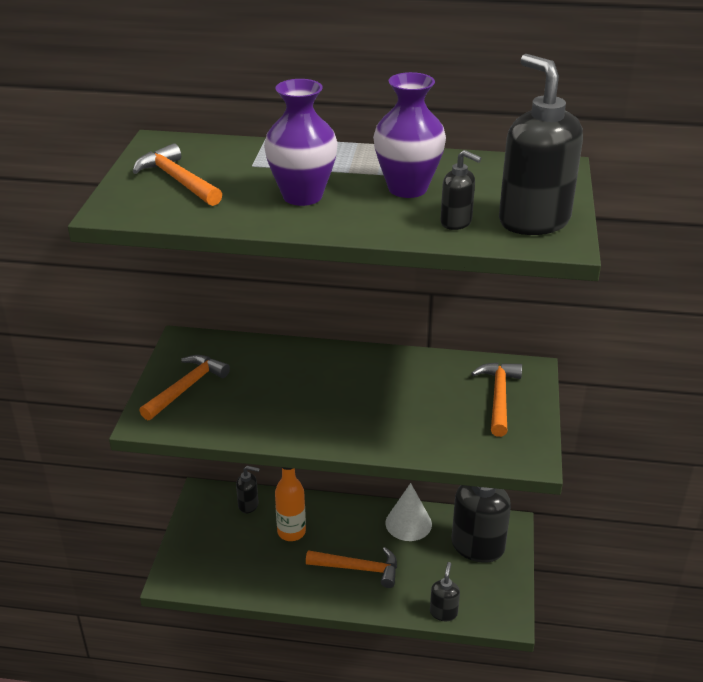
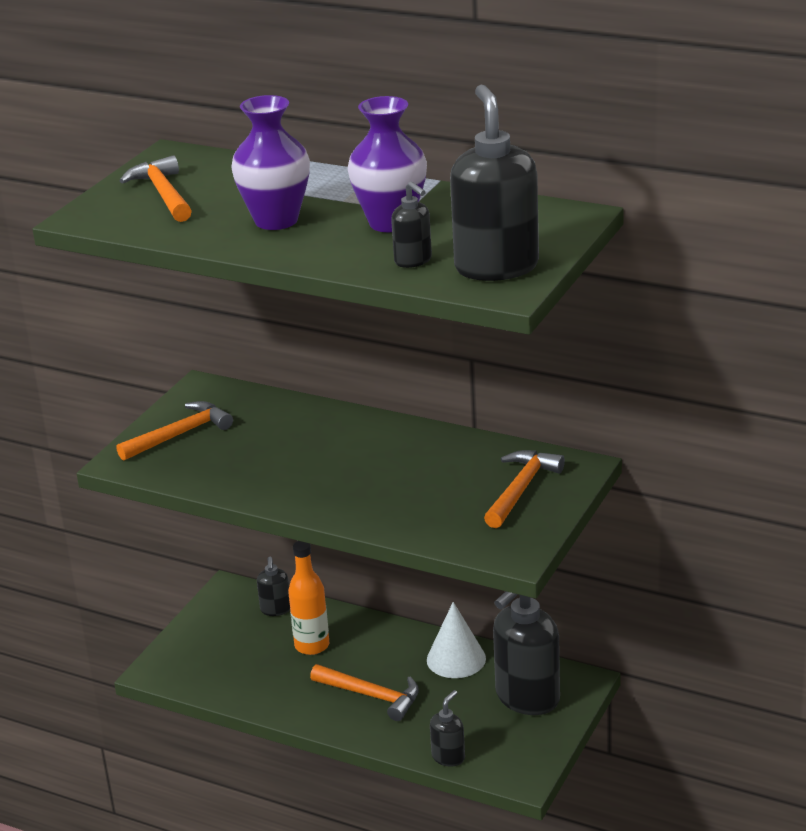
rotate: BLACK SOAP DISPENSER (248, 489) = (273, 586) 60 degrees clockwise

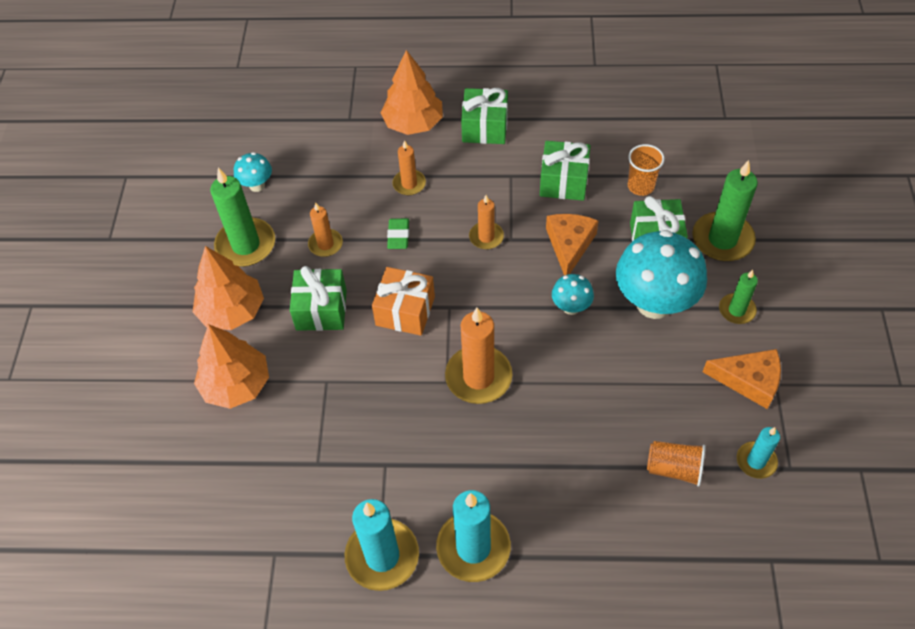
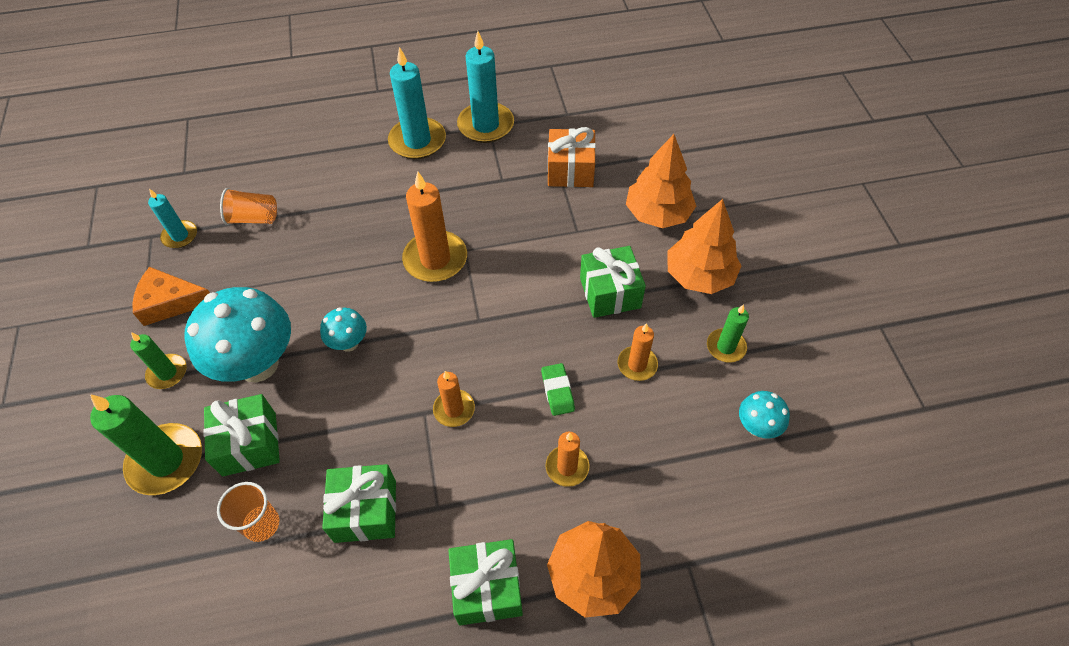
delete: ORANGE CHEESE (572, 245)
move: ORANGE GIFT (403, 301) to (572, 157)
resize: GREEN CANDLE (242, 217) = (728, 333) x0.57

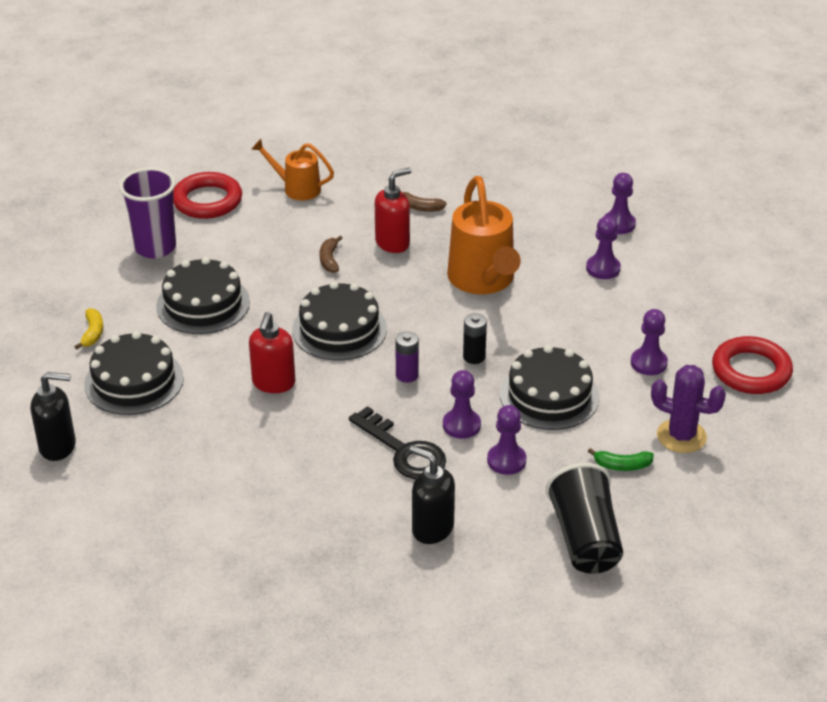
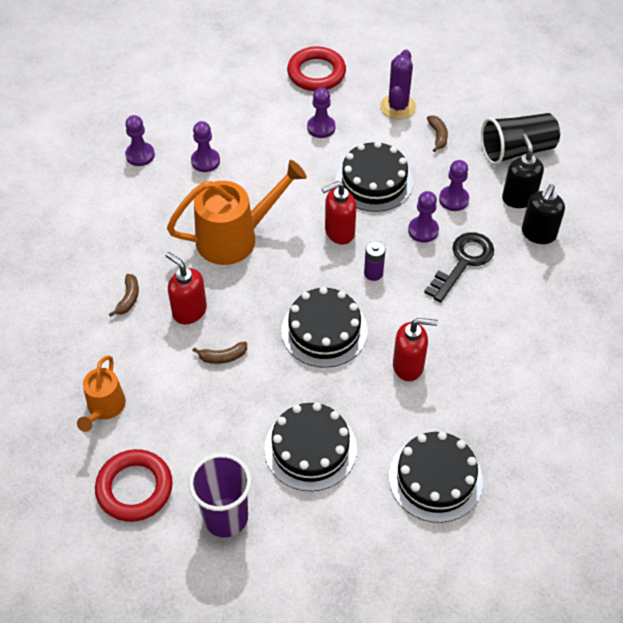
delete: YELLOW BANANA (88, 328)
move: BLACK SOAP DISPENSER (53, 416) to (523, 171)
replace: BLACK BATTERY (475, 338) to RED SOAP DISPENSER (339, 212)
recolor: GREEN BANANA (621, 459) to BROWN BANANA (437, 133)

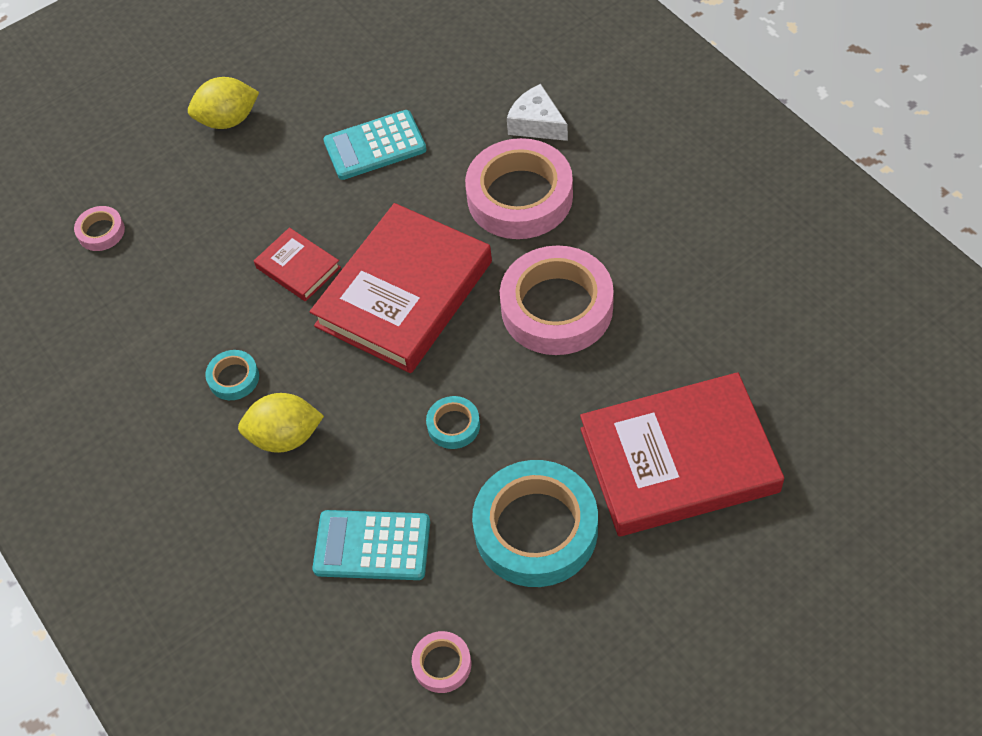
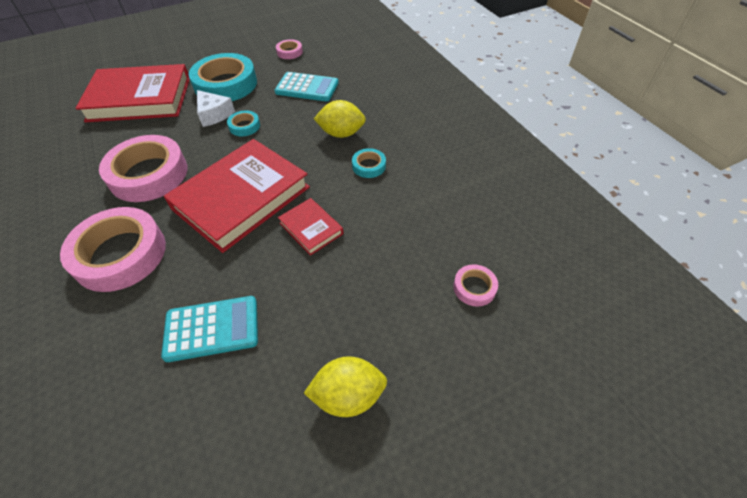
move: WHITE CHEESE (537, 112) to (216, 108)

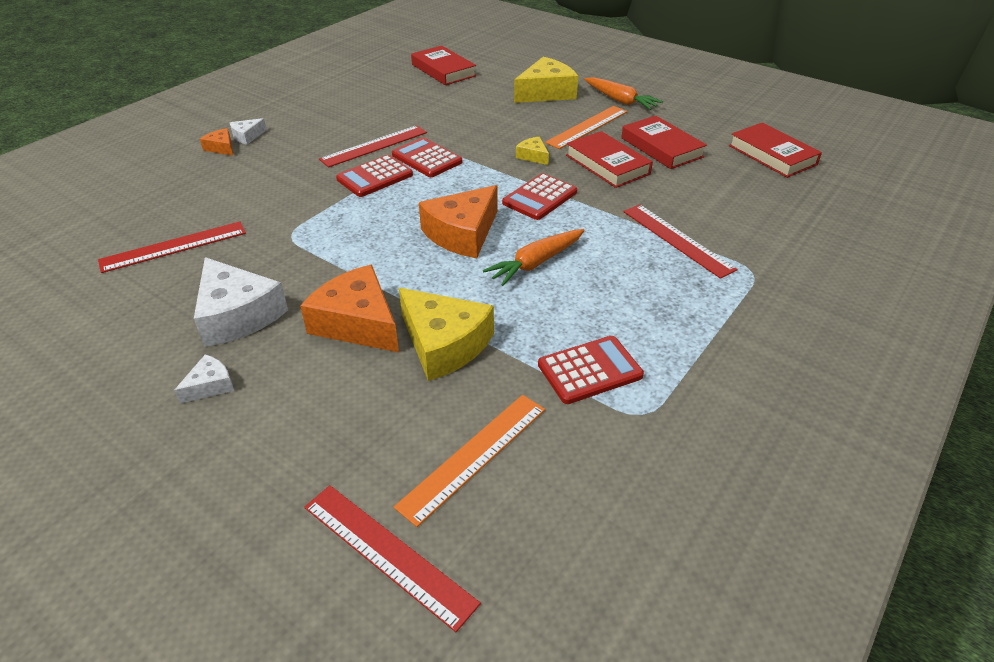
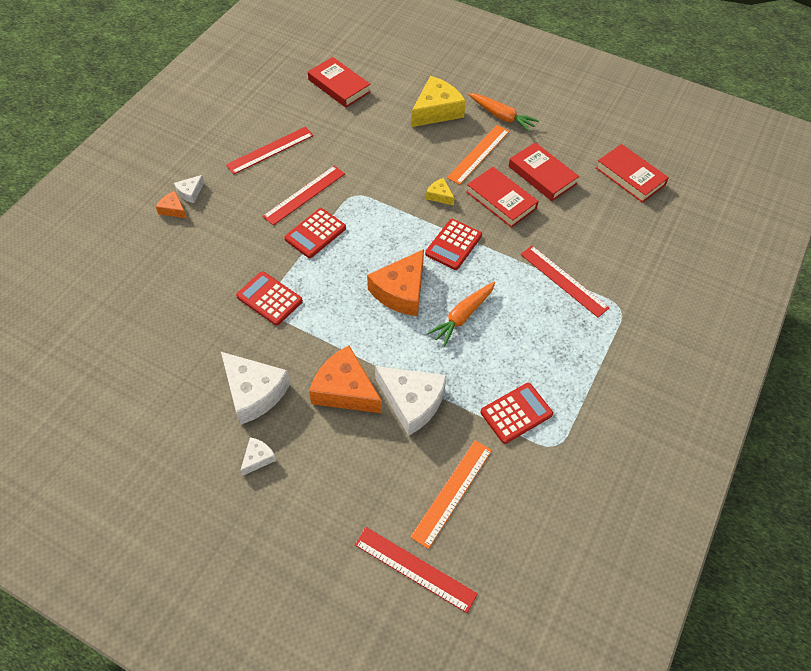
move: RED CALCULATOR (427, 157) to (269, 298); RED RULER (172, 247) to (270, 150)
recolor: YELLOW CHEESE (446, 334) to WHITE CHEESE (411, 401)

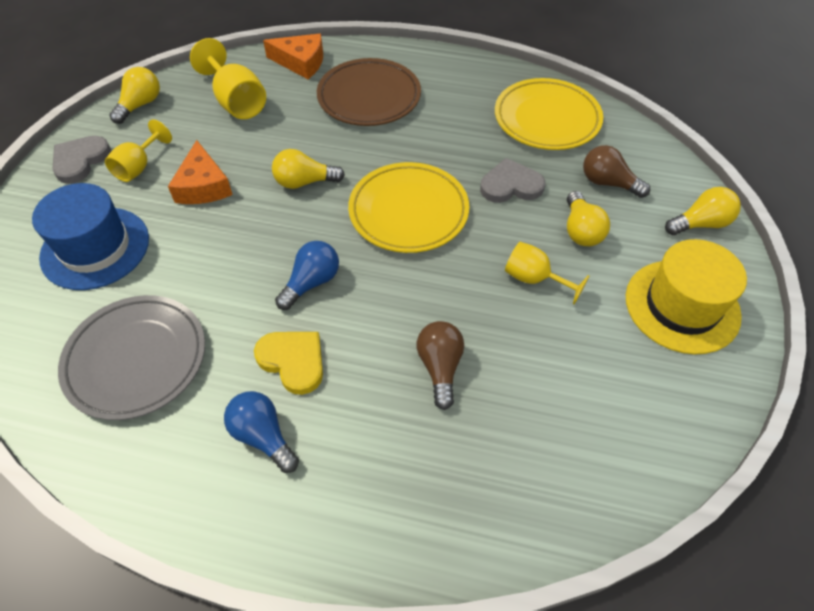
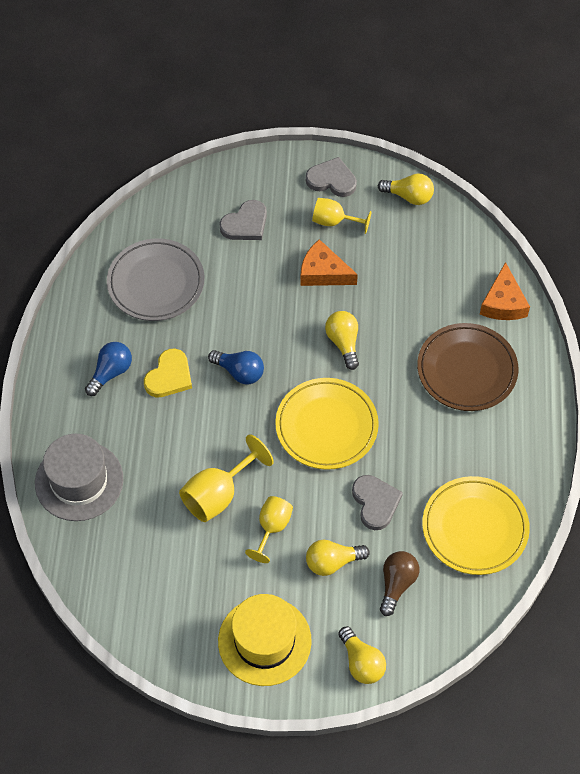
delete: BROWN LIGHT BULB (440, 365)
insert: GREY HAT (79, 477)
move: YELLOW GOBLET (228, 78) to (226, 478)
replace: BLUE HAT (90, 236) to GREY HEART (243, 220)
rotate: ORANGE CHEESE (200, 172) = (329, 262) 45 degrees clockwise

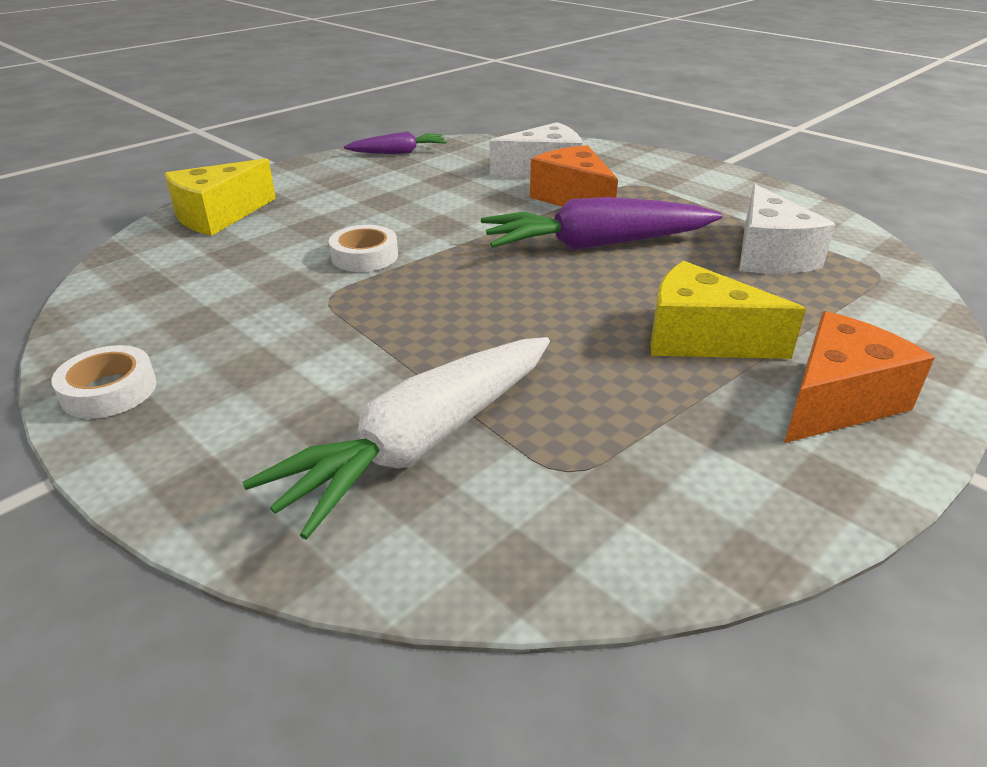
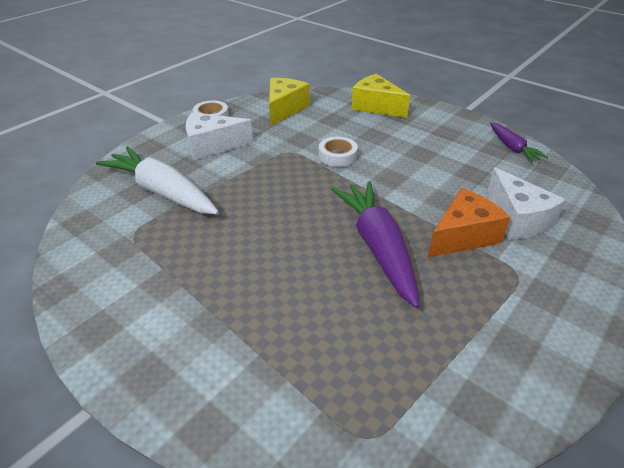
delete: ORANGE CHEESE (859, 377)
move: WHITE CHEESE (787, 229) to (219, 136); YELLOW CHEESE (728, 310) to (289, 102)

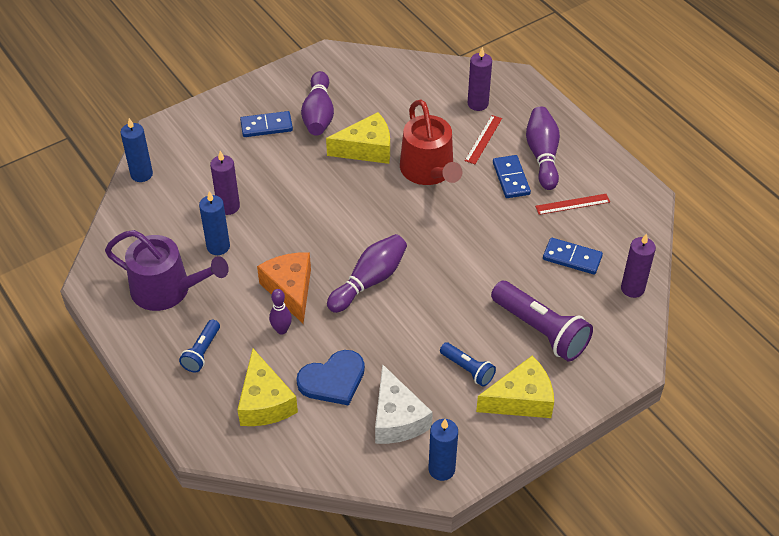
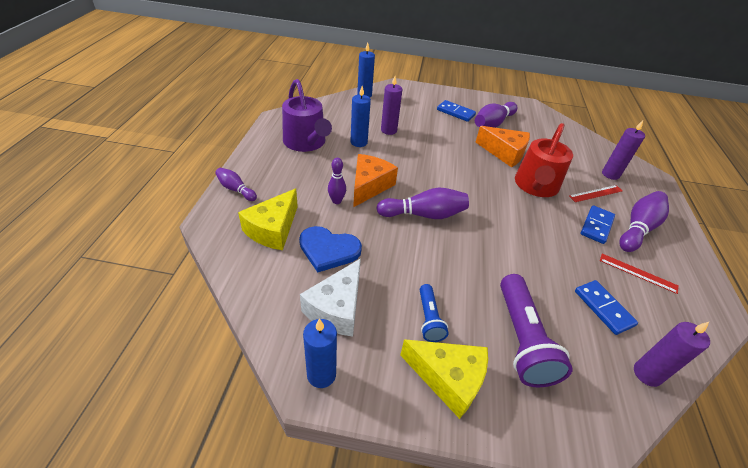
delete: BLUE FLASHLIGHT (199, 346)
insert: PURPLE BOWLING PIN (236, 184)
recolor: YELLOW CHEESE (358, 138) to ORANGE CHEESE (503, 147)

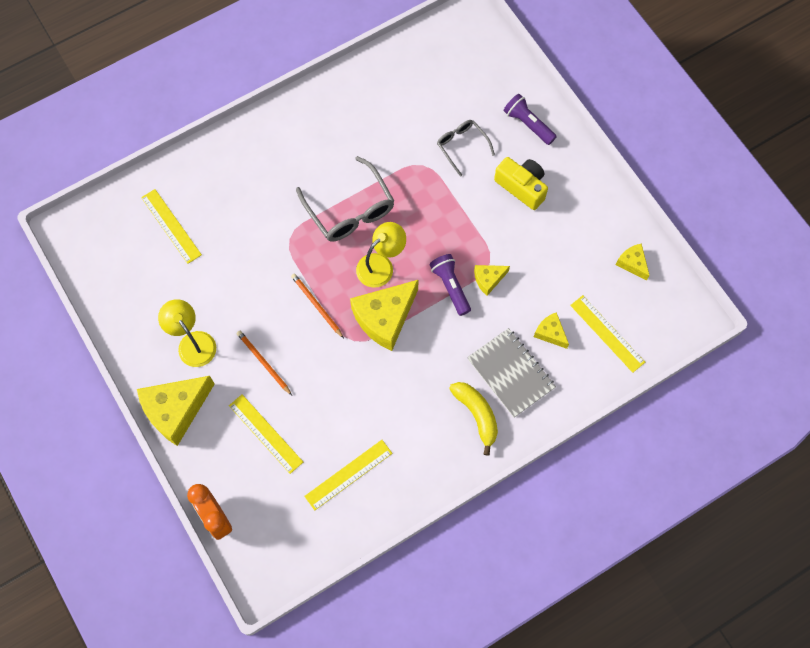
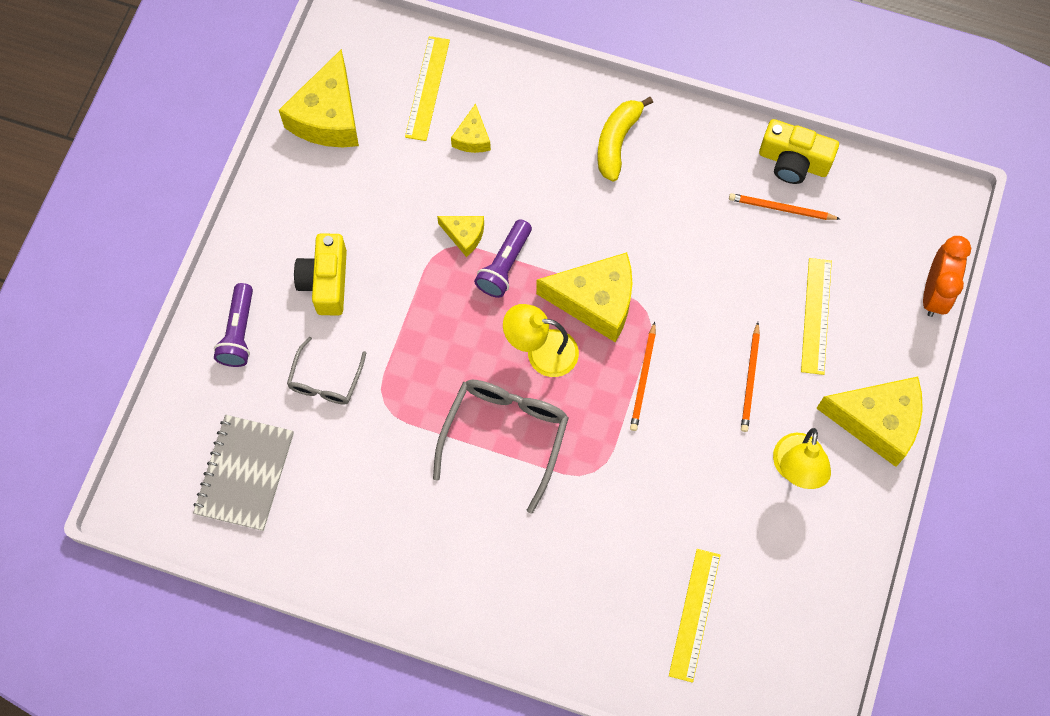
insert: YELLOW CAMERA (799, 151)
move: GREY NOTEBOOK (511, 373) to (243, 473)
replace: YELLOW RULER (348, 475) to ORANGE PENCIL (784, 206)
resize: YELLOW CHEESE (632, 262) = (319, 98) x1.99

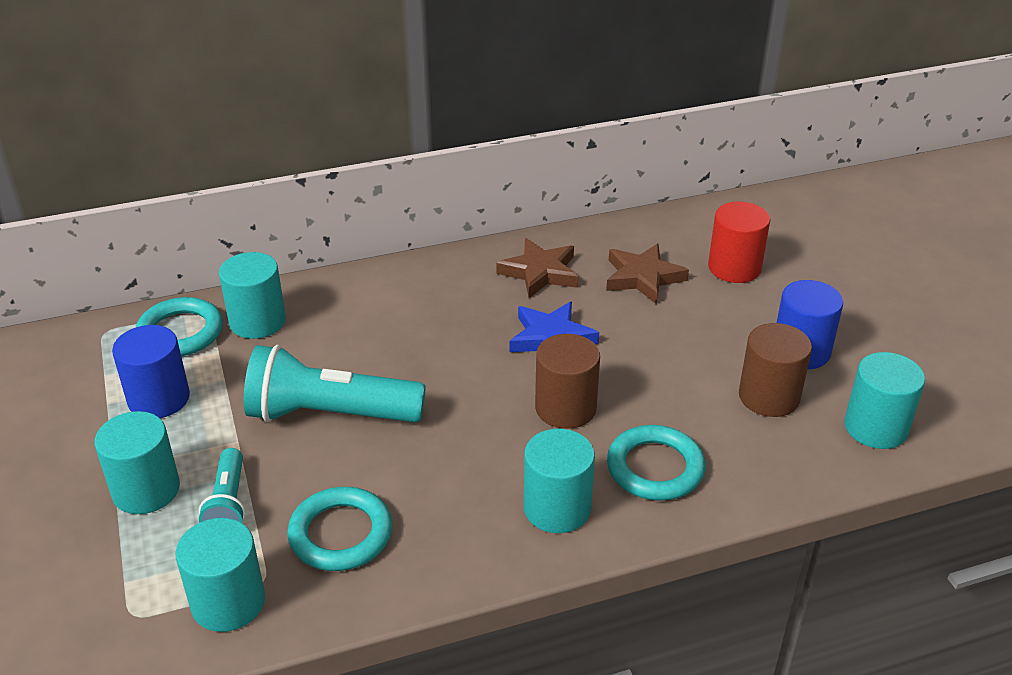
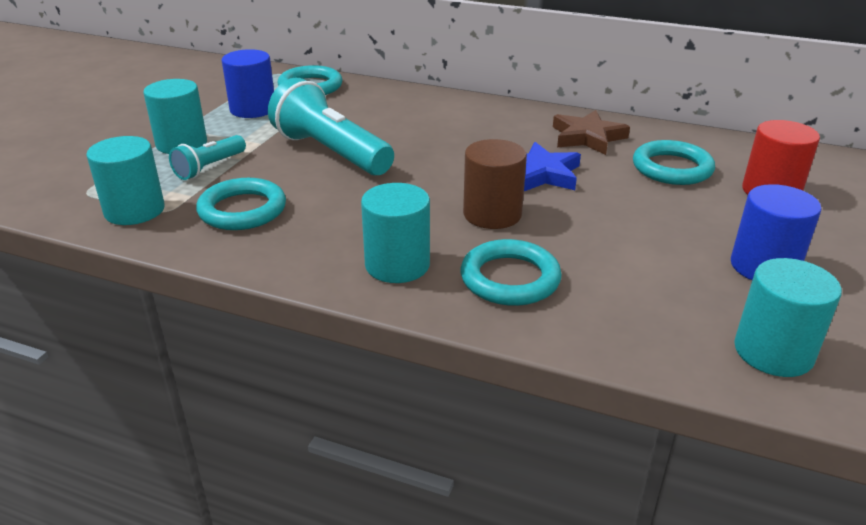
delete: TURQUOISE CYLINDER (252, 295); BROWN CYLINDER (775, 370)
replace: BROWN STAR (647, 274) to TURQUOISE RING (674, 162)

